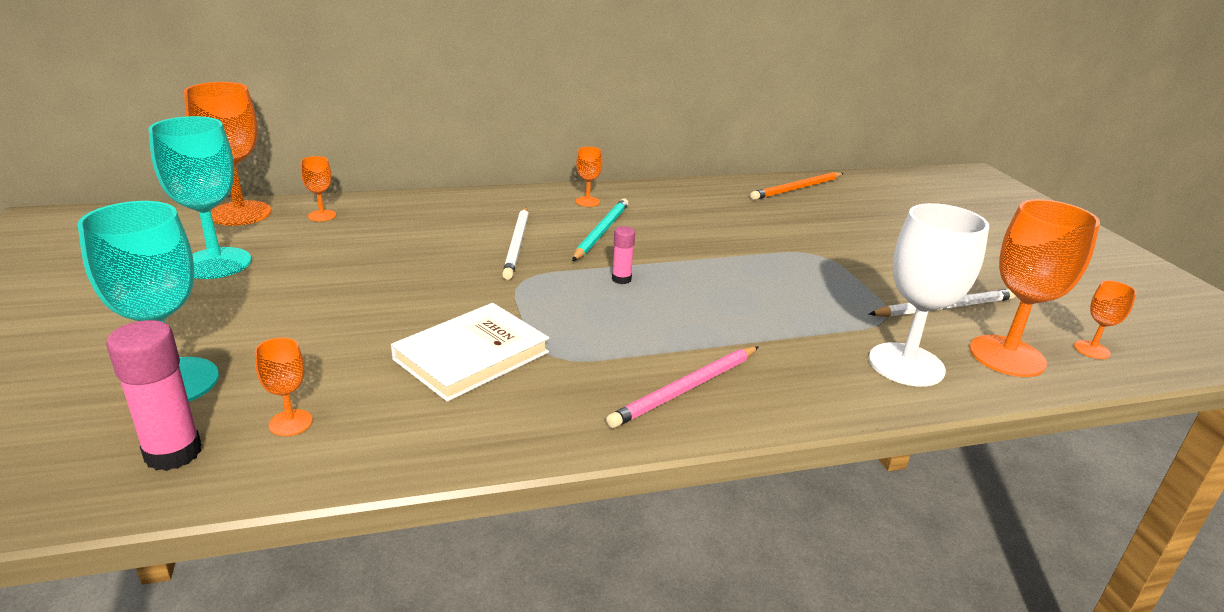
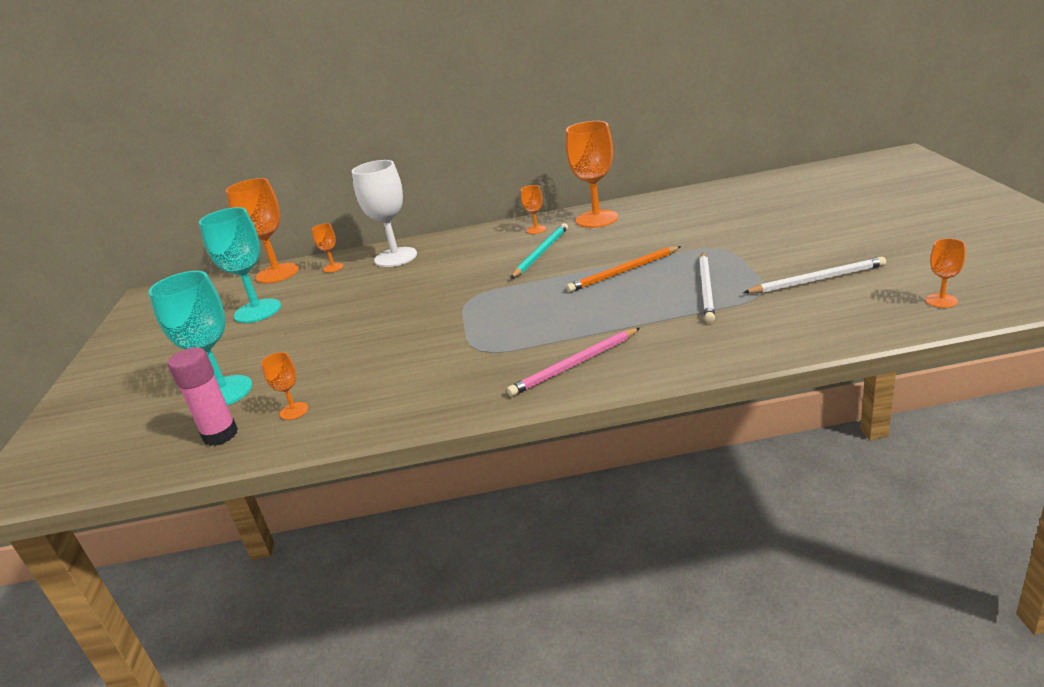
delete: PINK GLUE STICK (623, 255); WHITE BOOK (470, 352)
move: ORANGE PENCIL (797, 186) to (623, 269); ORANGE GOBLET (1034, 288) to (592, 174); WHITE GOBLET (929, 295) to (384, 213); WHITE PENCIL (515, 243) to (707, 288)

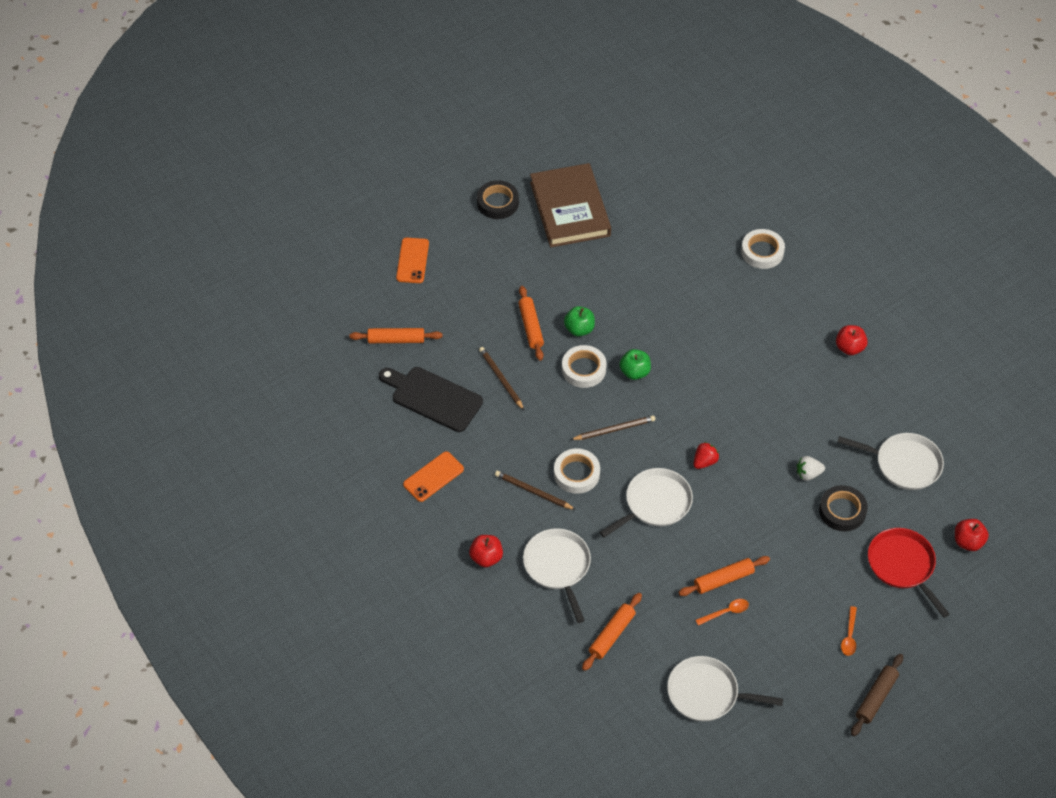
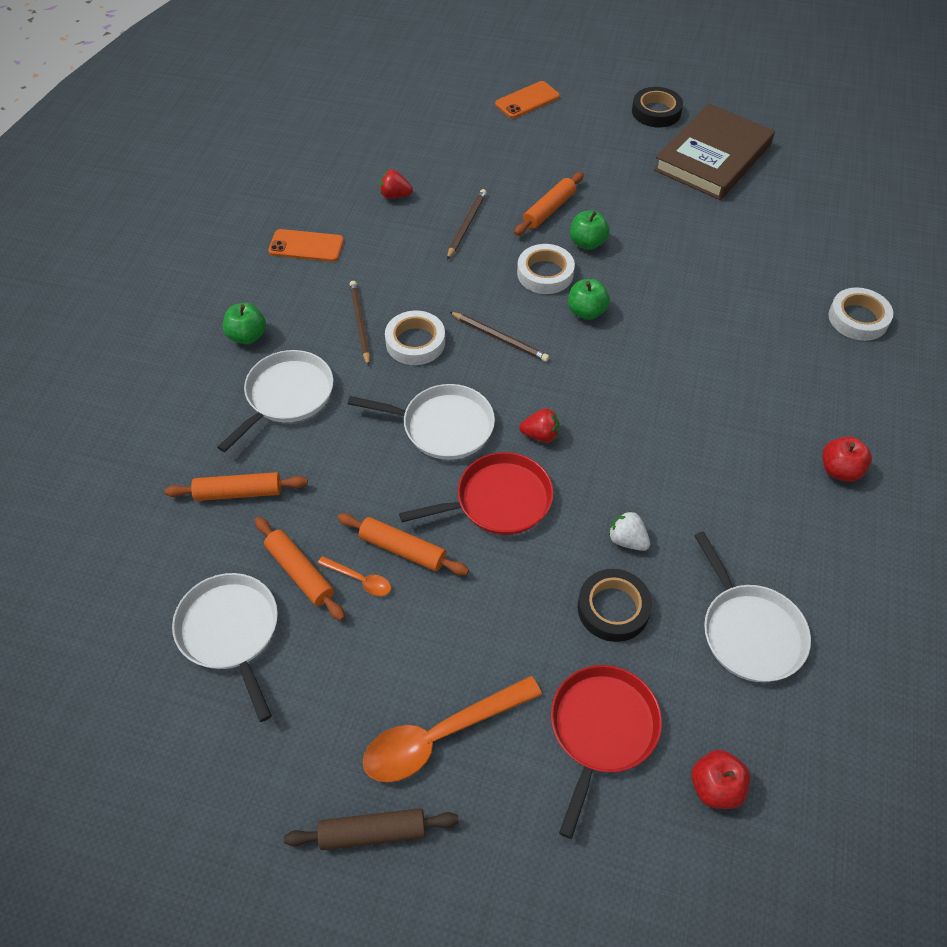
insert: RED PAN (476, 493)
move: ORANGE ROLLING PIN (395, 335) to (300, 569)
replace: BLACK CUTTING BOARD (431, 399) to RED STRAWBERRY (396, 184)
recolor: RED APPLE (486, 551) to GREEN APPLE (244, 323)
resize: ORANGE SPOON (849, 631) = (452, 729) x2.12

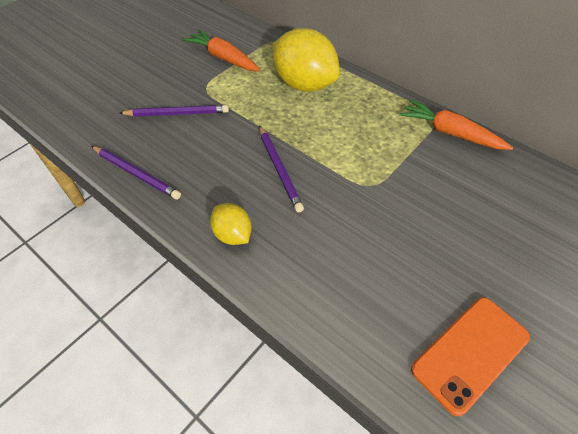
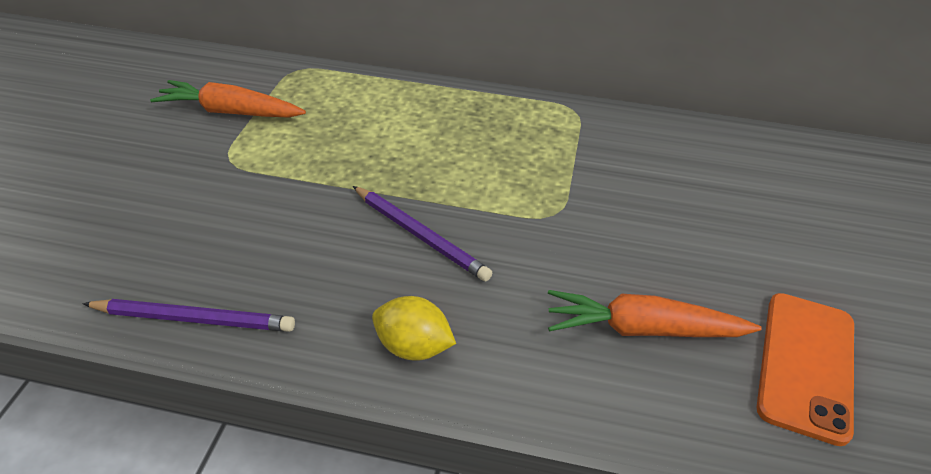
delete: YELLOW LEMON (306, 60); PURPLE PENCIL (174, 110)
move: ORANGE CARROT (456, 124) to (655, 313)

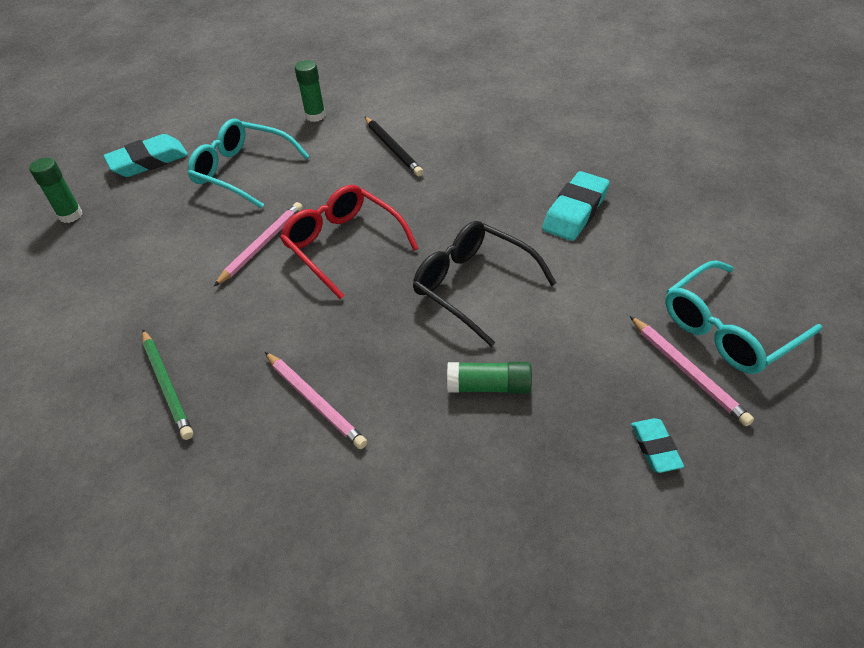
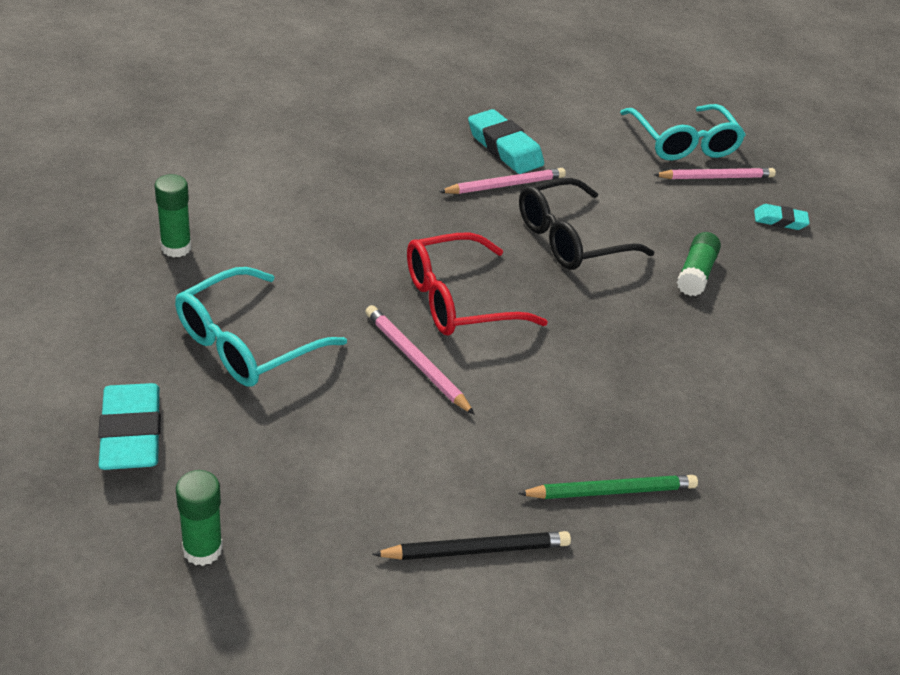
move: BLACK PENCIL (393, 146) to (471, 545); PINK PENCIL (316, 400) to (502, 181)

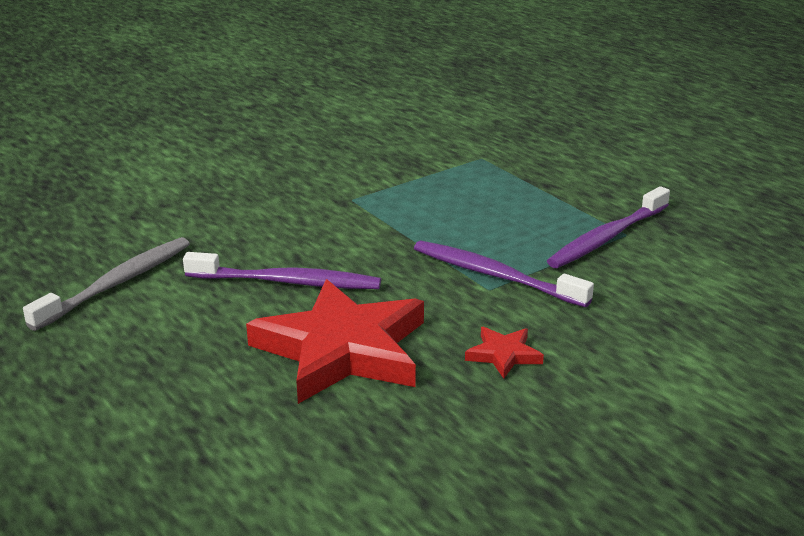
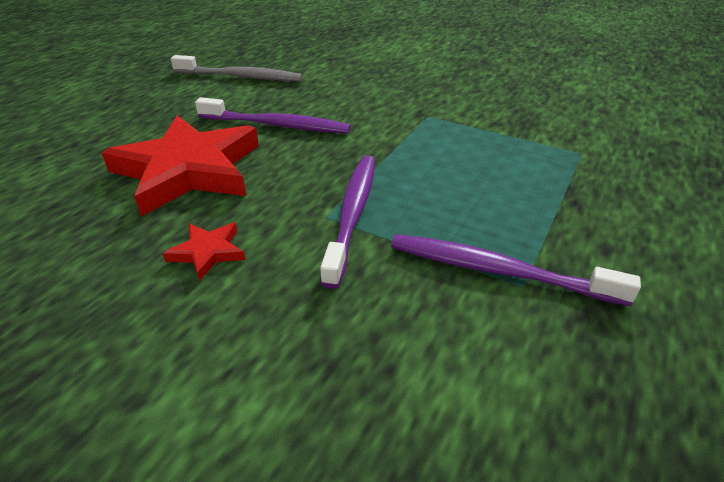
rotate: PURPLE TOOTHBRUSH (282, 270) = (273, 115) 60 degrees counterclockwise

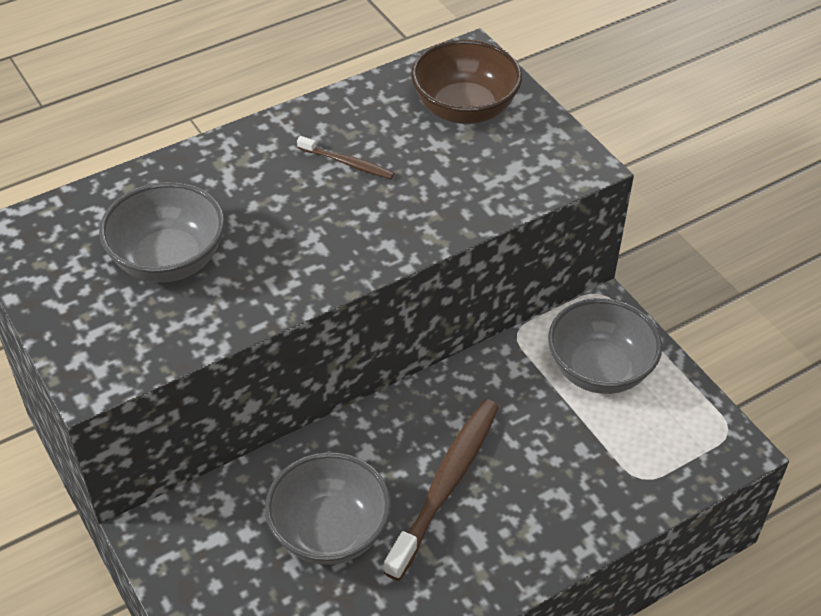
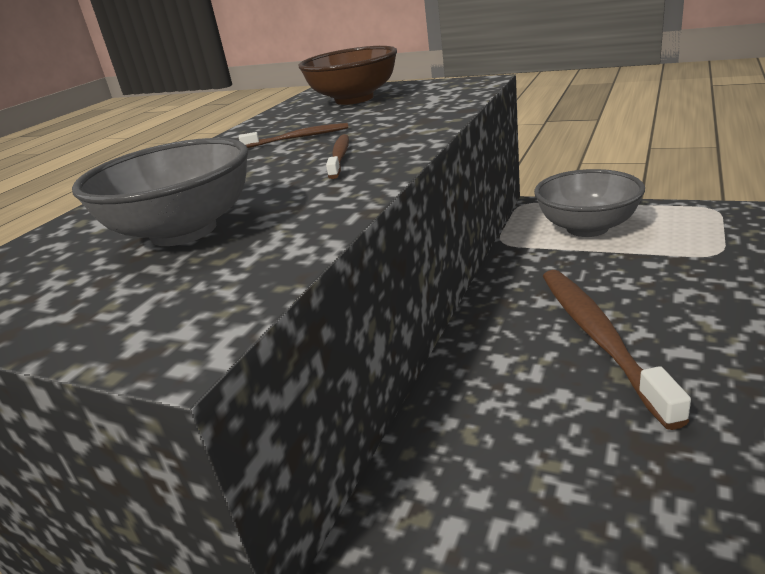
delete: GREY BOWL (328, 508)
insert: BROWN TOOTHBRUSH (337, 156)

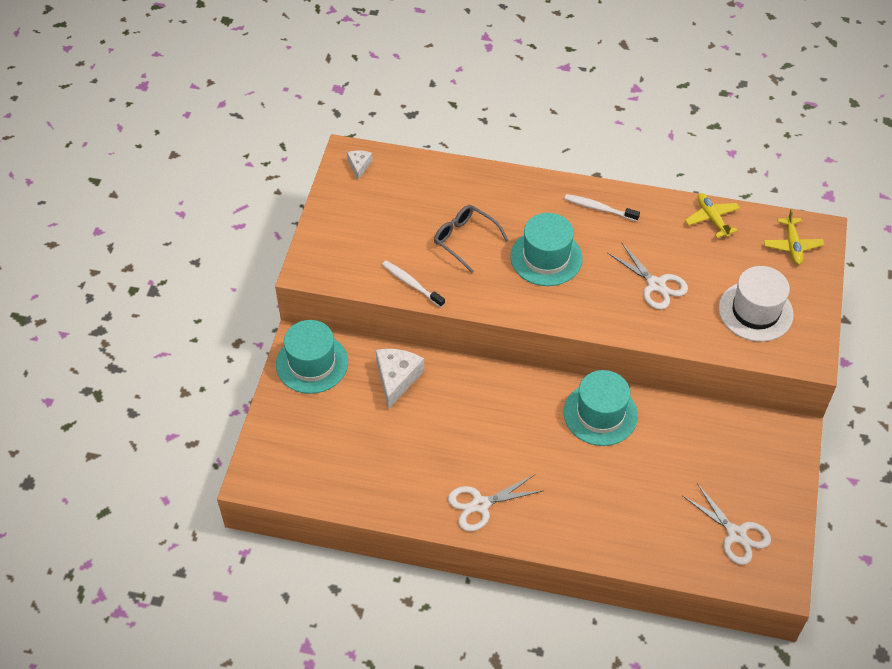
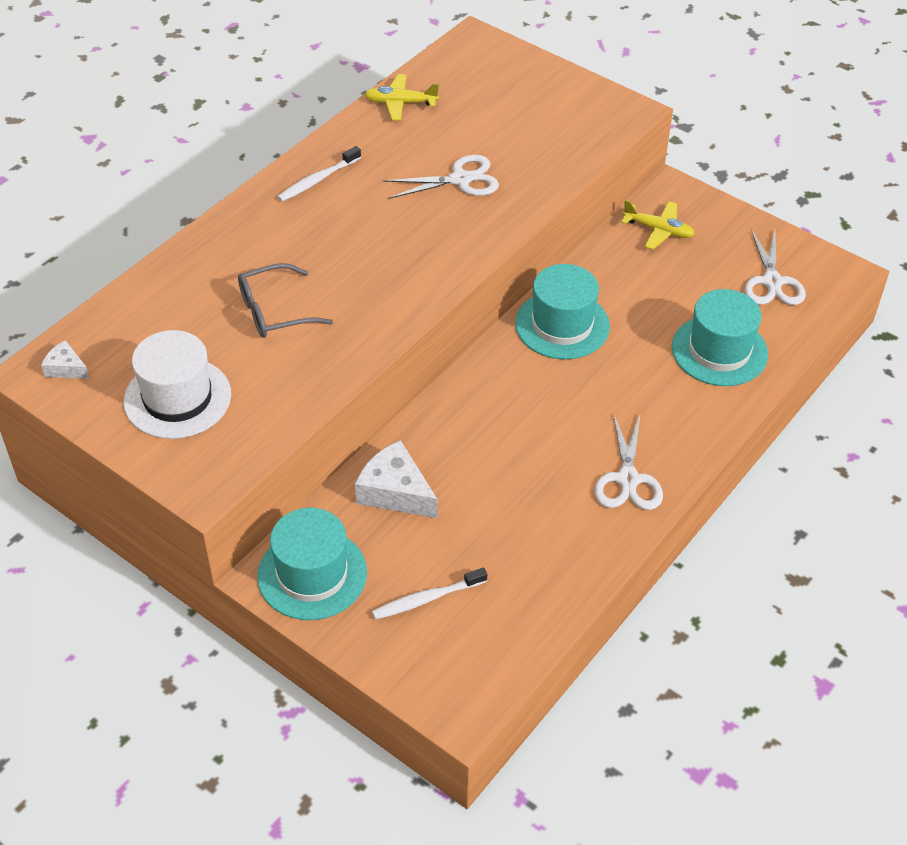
move: YELLOW PLANE (794, 237) to (658, 225); TURQUOISE HAT (546, 249) to (720, 337); WHITE TOOTHBRUSH (413, 284) to (429, 594); WHITE HAT (756, 304) to (177, 384)
rotate: WHITE SCISSORS (727, 524) = (775, 267) 105 degrees clockwise

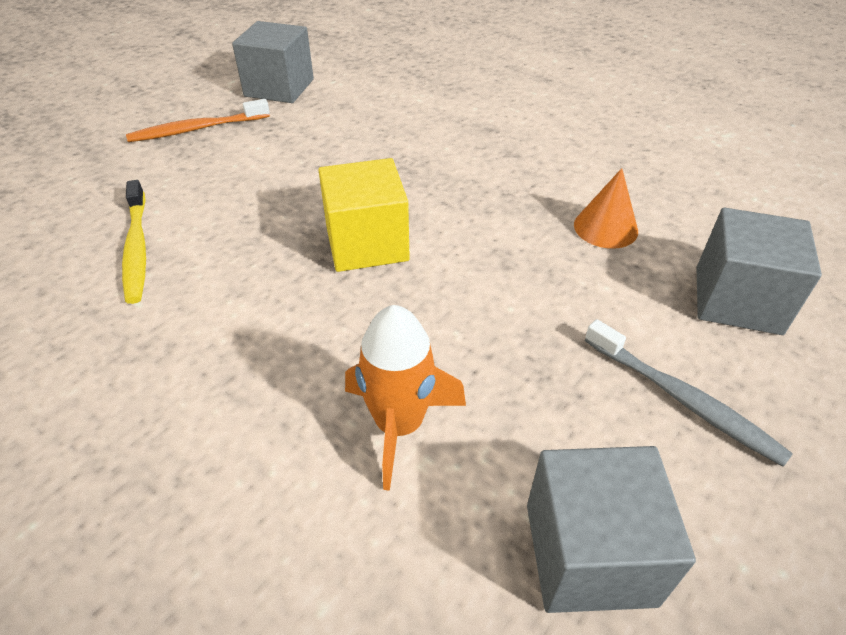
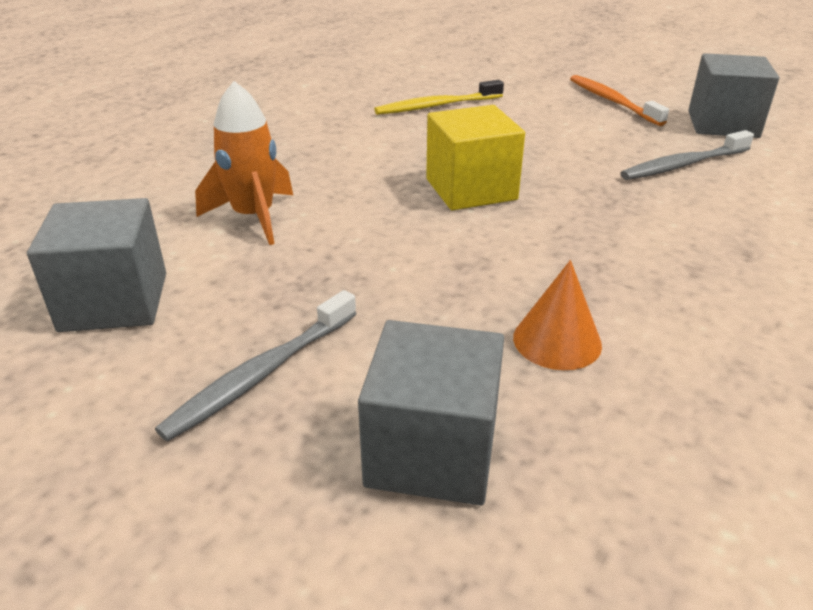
insert: GREY TOOTHBRUSH (687, 155)

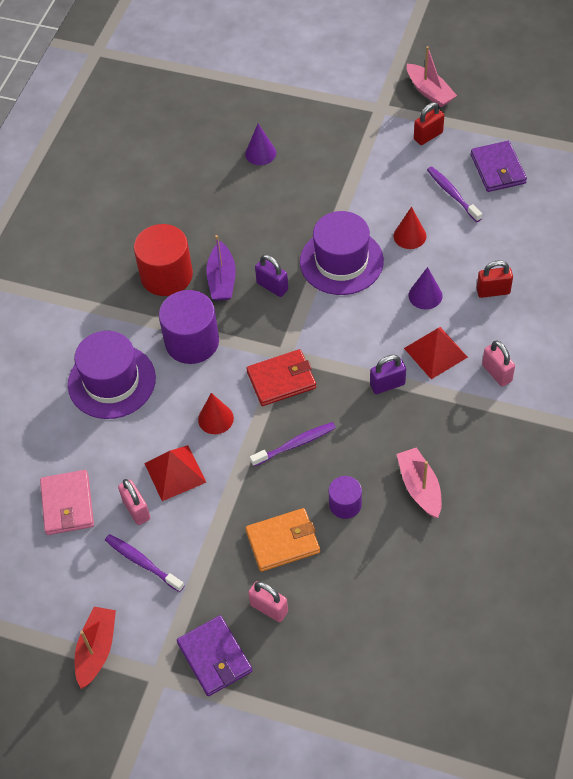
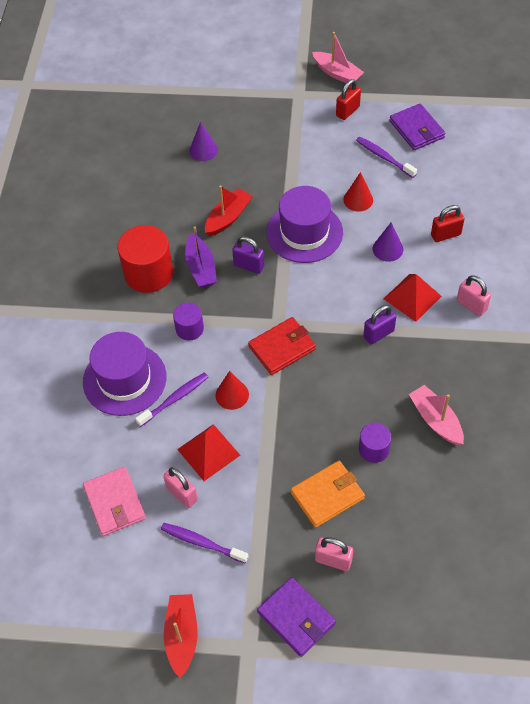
insert: RED BOAT (228, 210)
move: PURPLE TOOTHBRUSH (293, 444) to (171, 399)
resize: PURPLE CYLINDER (189, 327) = (188, 321) x0.55

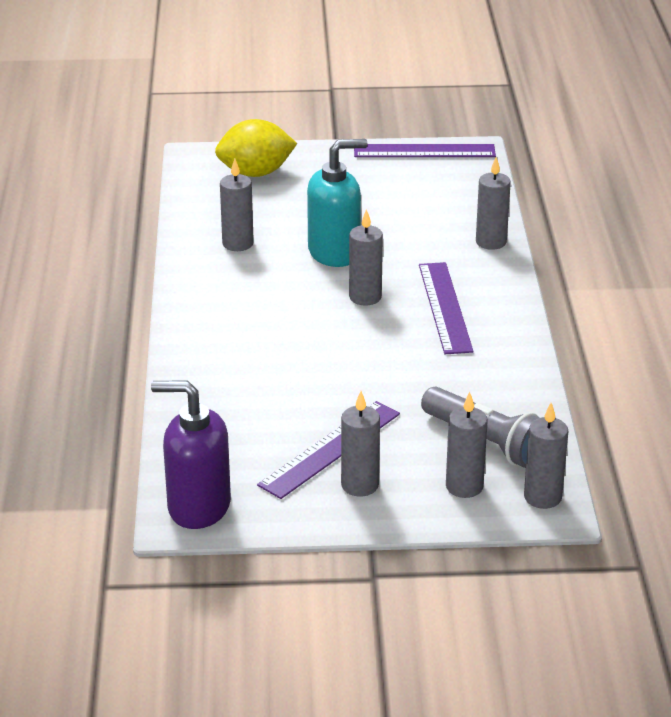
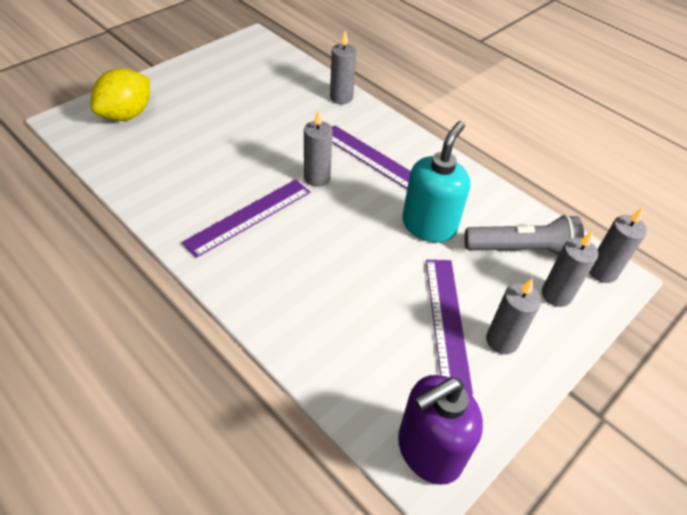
delete: GREY CANDLE (237, 205)
move: TURQUOISE SOAP DISPENSER (337, 203) to (436, 182); PURPLE RULER (425, 150) to (246, 218)

